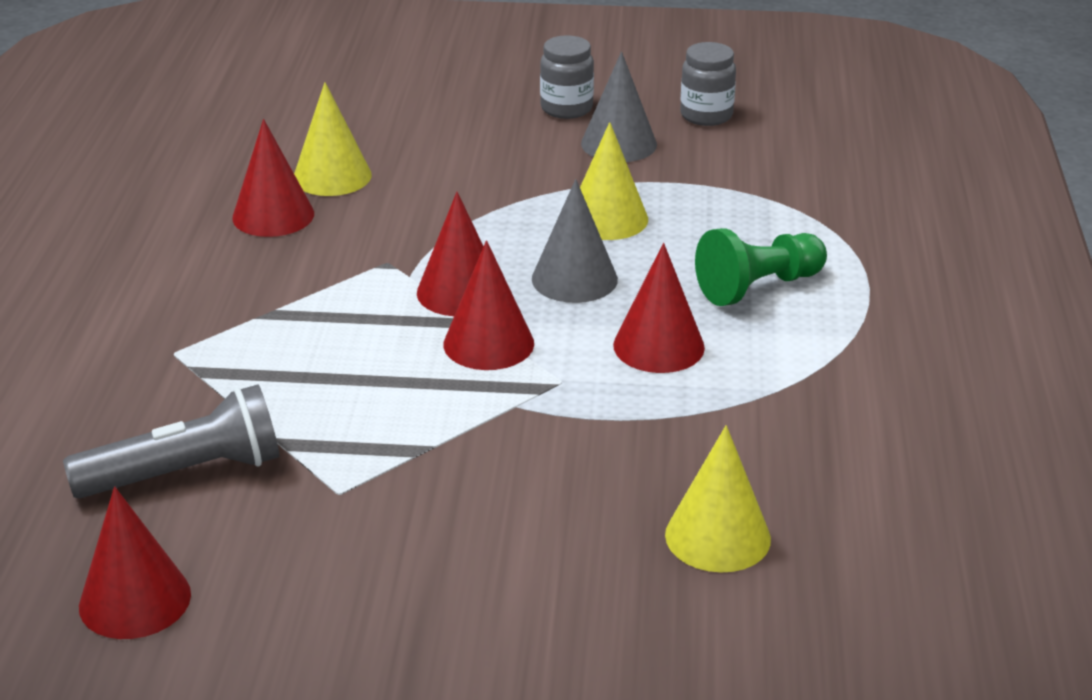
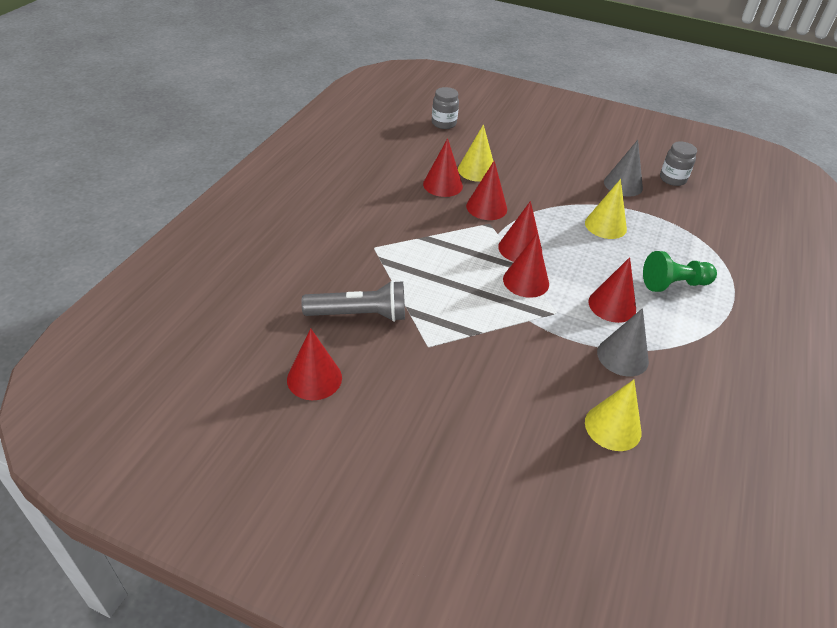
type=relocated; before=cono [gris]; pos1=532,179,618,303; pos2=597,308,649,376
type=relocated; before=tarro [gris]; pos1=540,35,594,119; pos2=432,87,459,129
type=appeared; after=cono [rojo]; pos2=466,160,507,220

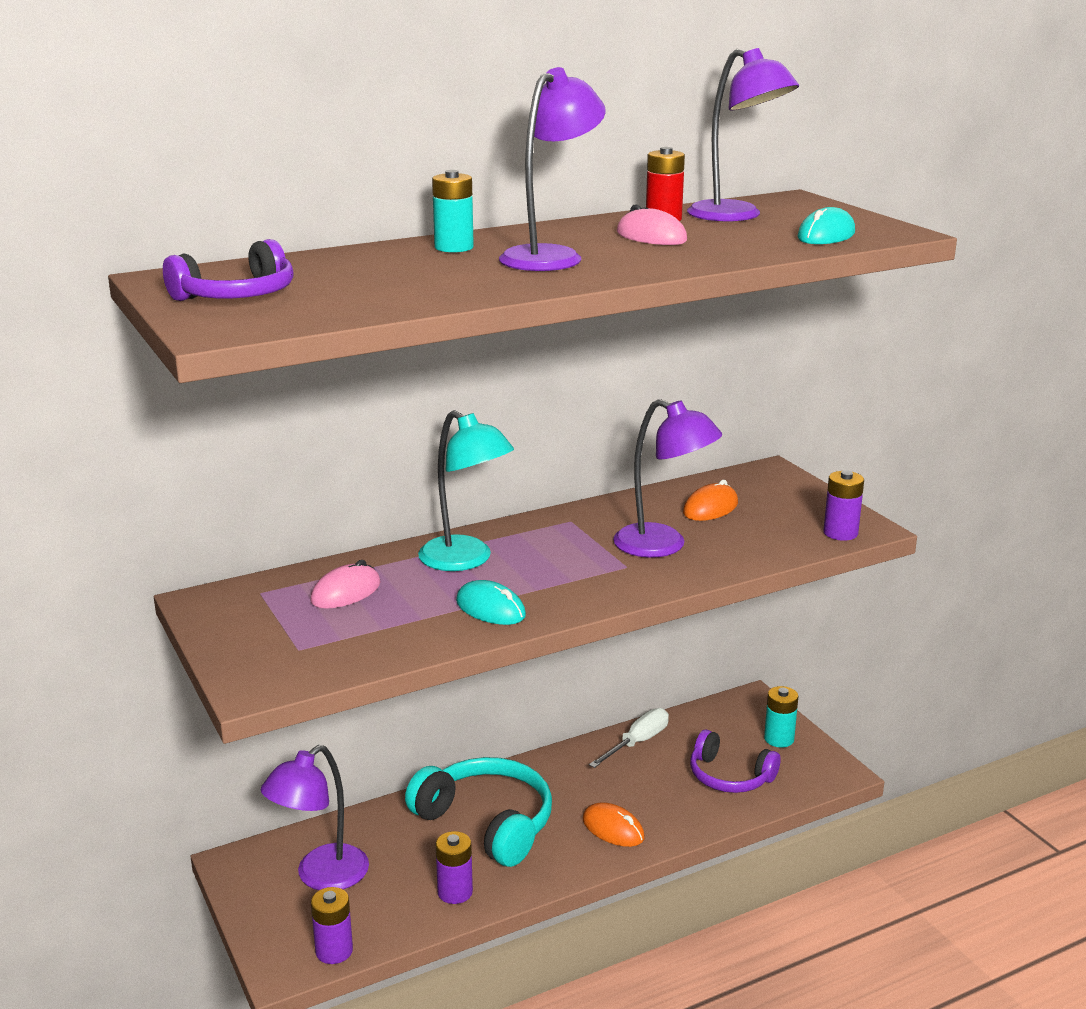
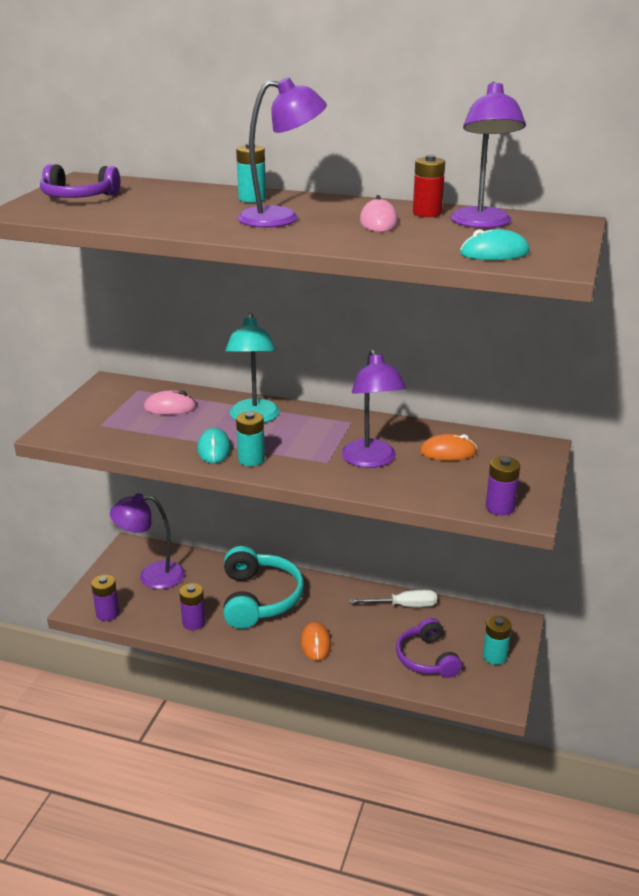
type=appeared; after=pila [turquesa]; pos2=236,412,265,466

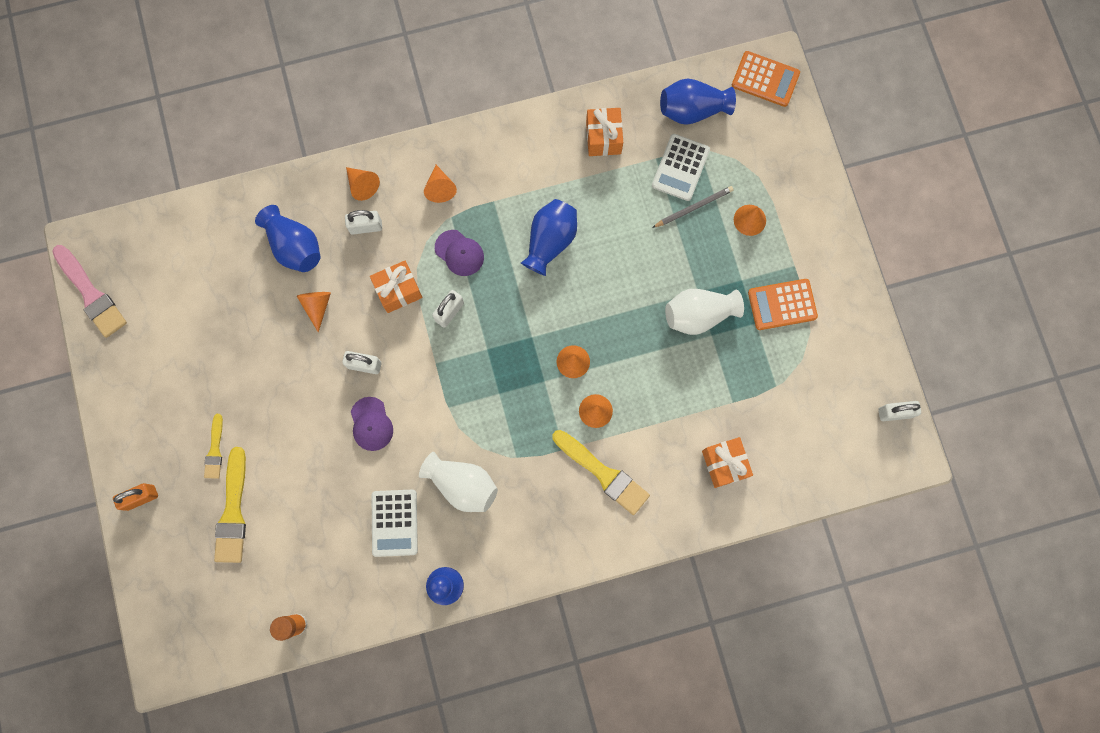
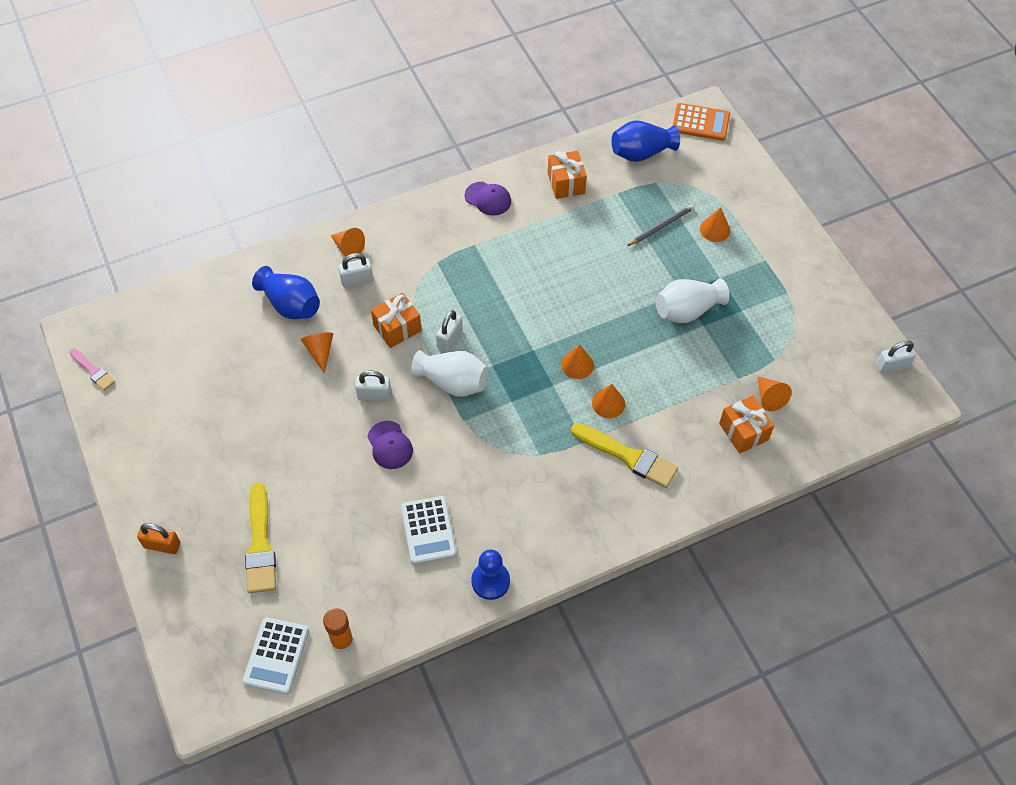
type=size; before=pincel [rosa]; pos1=52,245,127,338; pos2=69,348,115,391; scale=0.57
type=spun; before=candado [naranja]; pos1=113,483,158,511; pos2=137,523,180,554; turn=45
type=missing; before=pincel [amarillo]; pos1=204,414,223,479
type=relocated; before=florero [blanco]; pos1=419,452,498,512; pos2=411,350,488,397
type=relocated; before=cono [naranja]; pos1=424,165,457,203; pos2=758,377,792,411
type=relocated; before=gorra [morado]; pos1=435,230,484,276; pos2=465,182,511,216
type=missing; before=florero [azul]; pos1=521,199,577,276
type=relocated; before=calculadora [blanco]; pos1=652,134,710,201; pos2=243,618,309,694
type=missing; before=calculadora [naranja]; pos1=748,279,818,330

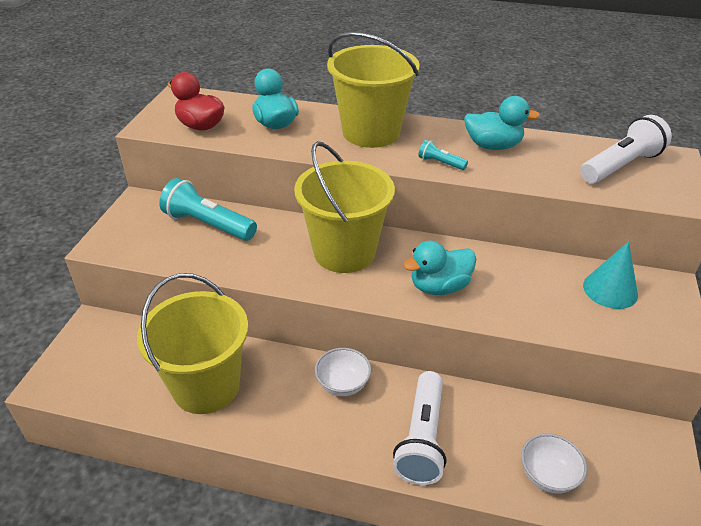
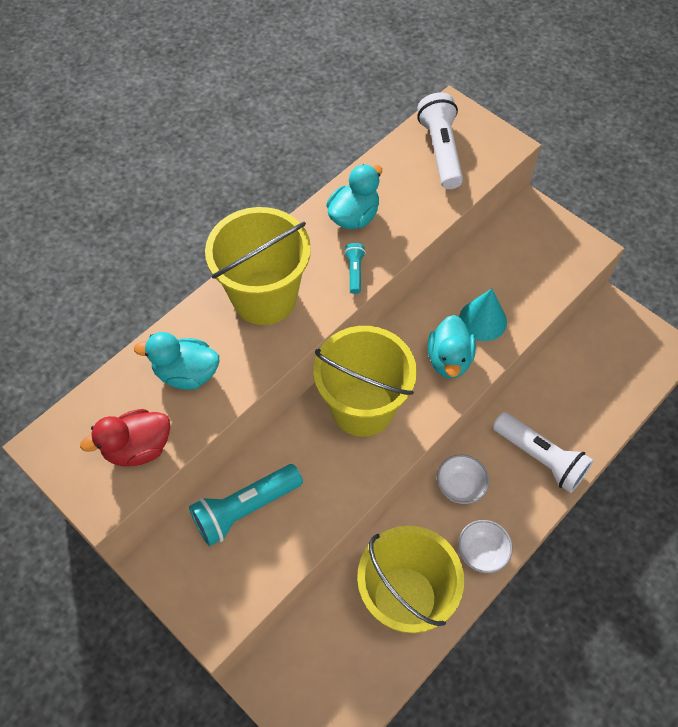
type=spun; before=lámpara de mano [turquesa]; pos1=418,140,468,170; pos2=345,243,366,294; turn=120
type=relocated; before=cuenco [blanco]; pos1=521,434,587,494; pos2=458,520,513,573
type=relocated; before=cono [turquesa]; pos1=583,241,638,309; pos2=459,289,507,341

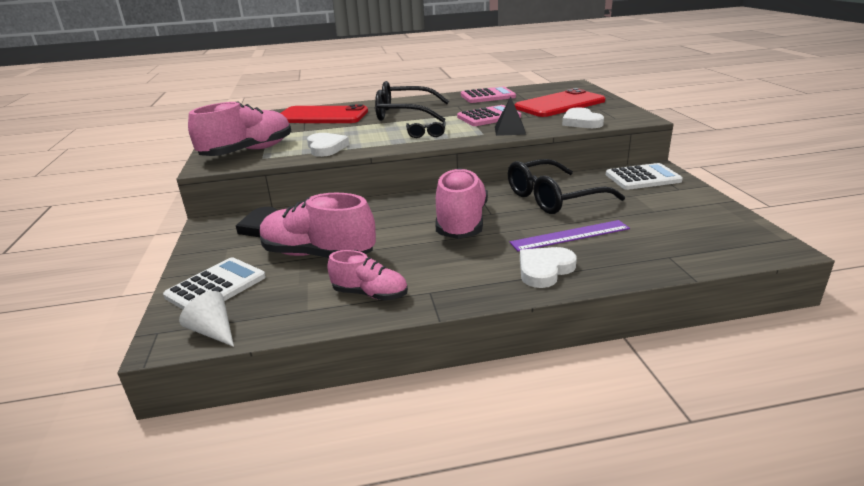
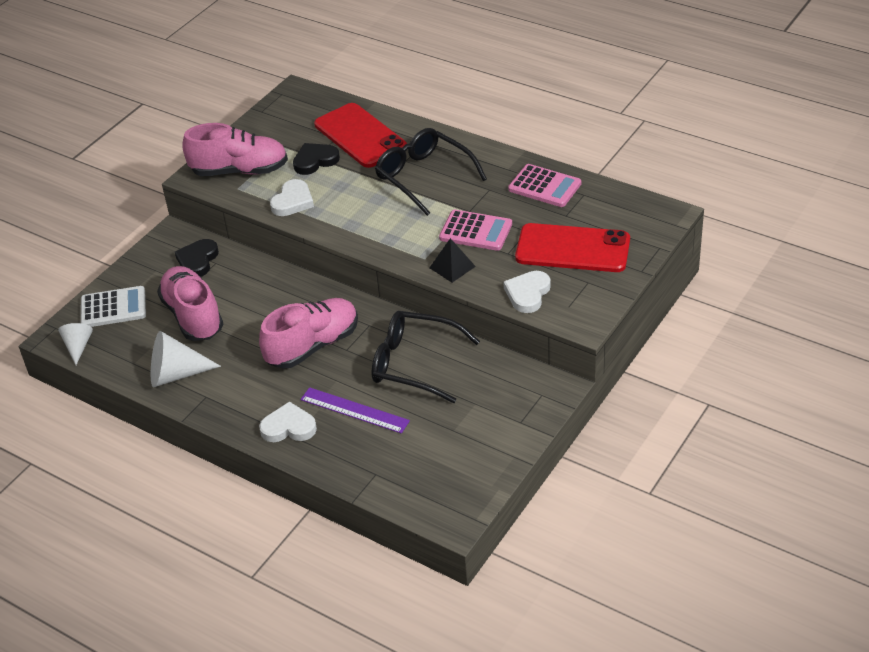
type=exchanged; before=zapato [rosa]; after=cono [blanco]; pos1=327,250,408,300; pos2=151,331,221,387
type=missing; before=gafas [negro]; pos1=406,121,446,138
type=missing; before=calculadora [blanco]; pos1=606,163,683,190
type=appeared; after=corazón [negro]; pos2=293,143,340,175

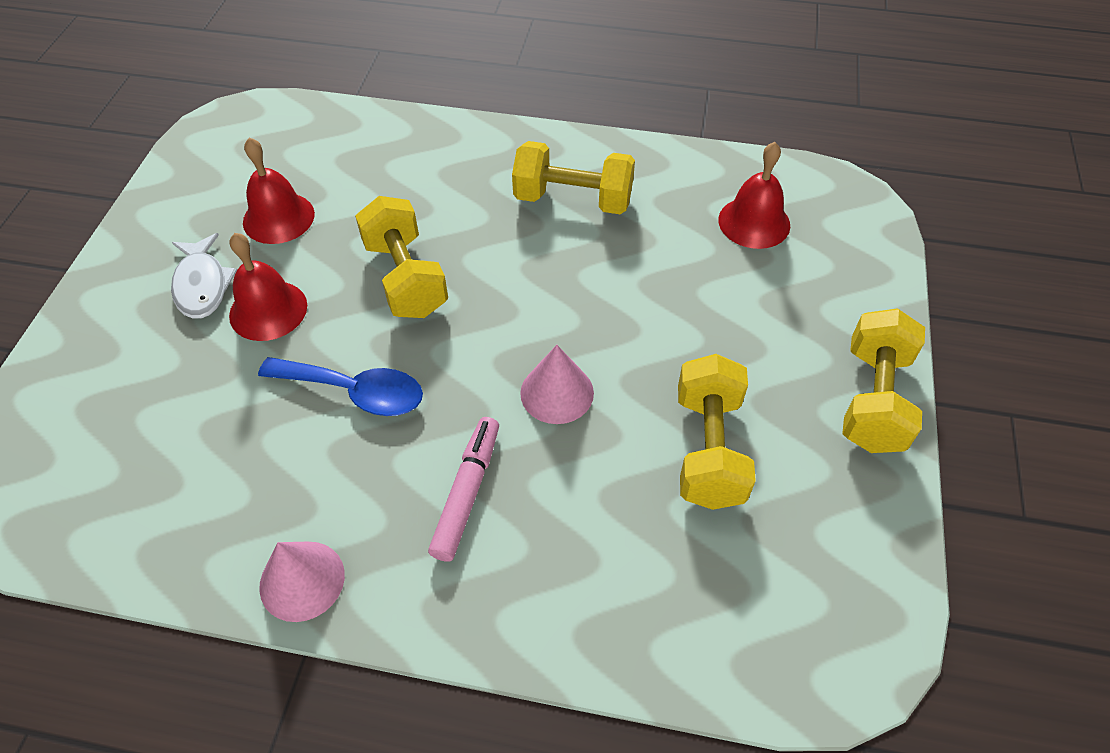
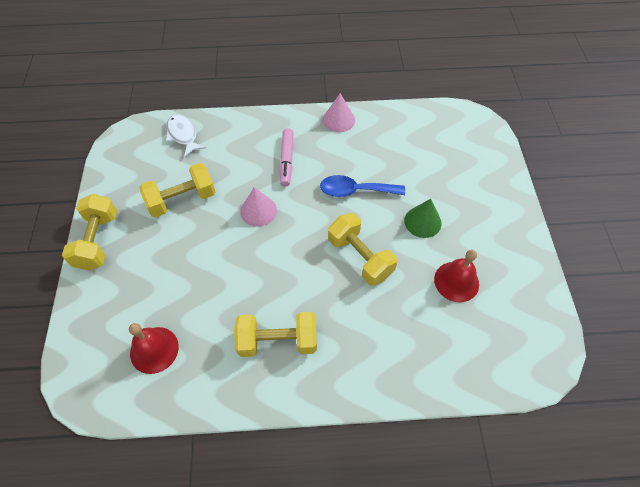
type=relocated; before=pez [blanco]; pos1=171,233,237,319; pos2=166,114,206,158
type=exchanged; before=campana [rojo]; after=cono [verde]; pos1=229,233,307,341; pos2=404,199,442,238
type=spun; before=mancuerna [amarillo]; pos1=678,354,756,510; pos2=139,163,215,217; turn=75

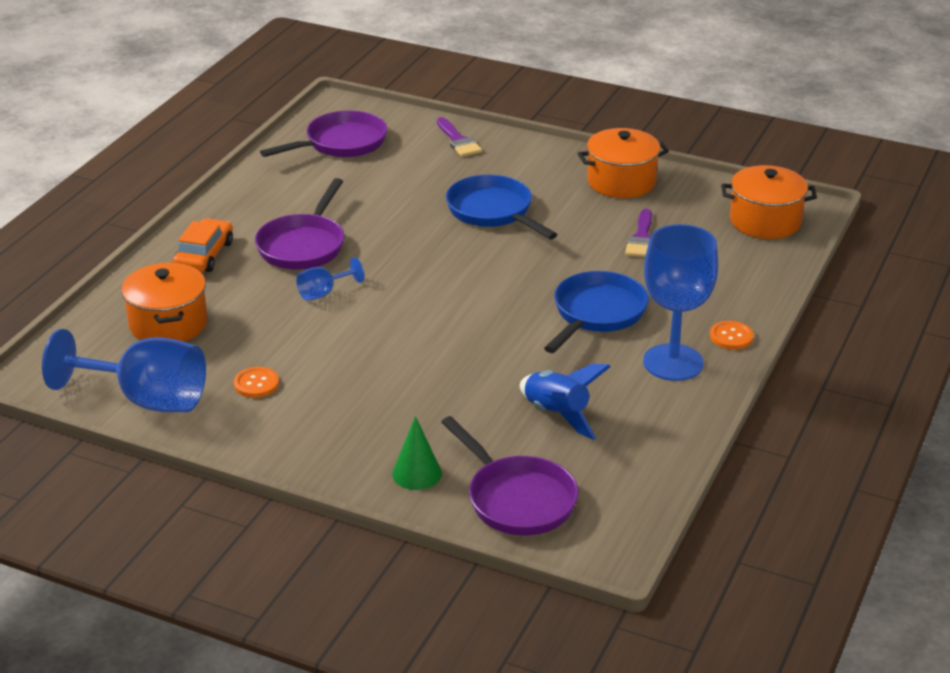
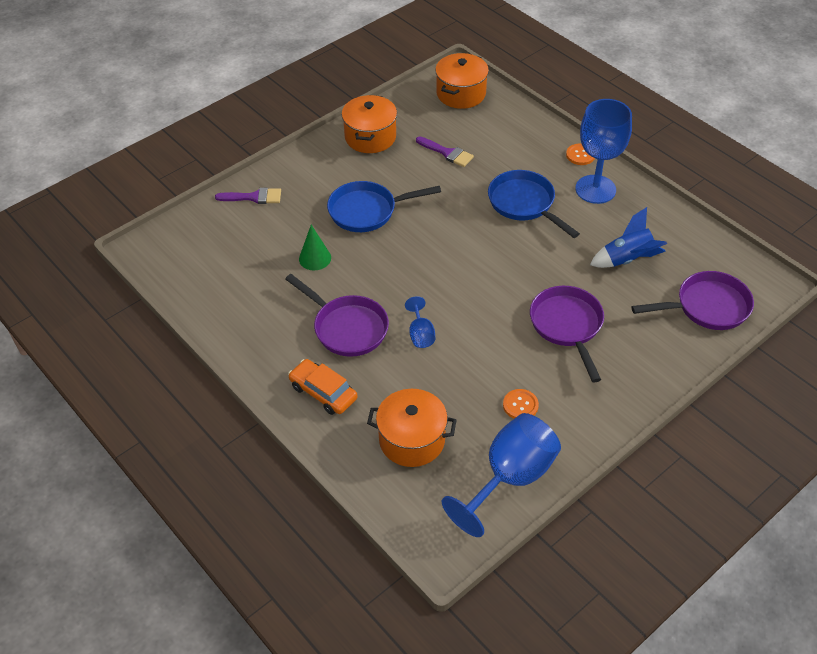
type=relocated; before=sartén [morado]; pos1=260,110,387,157; pos2=530,286,604,383
type=relocated; before=cono [verde]; pos1=392,416,442,490; pos2=299,225,331,270

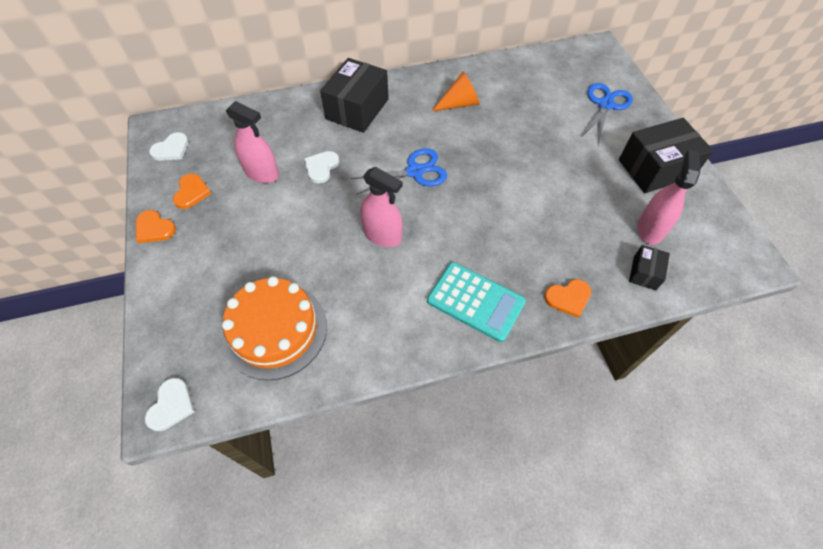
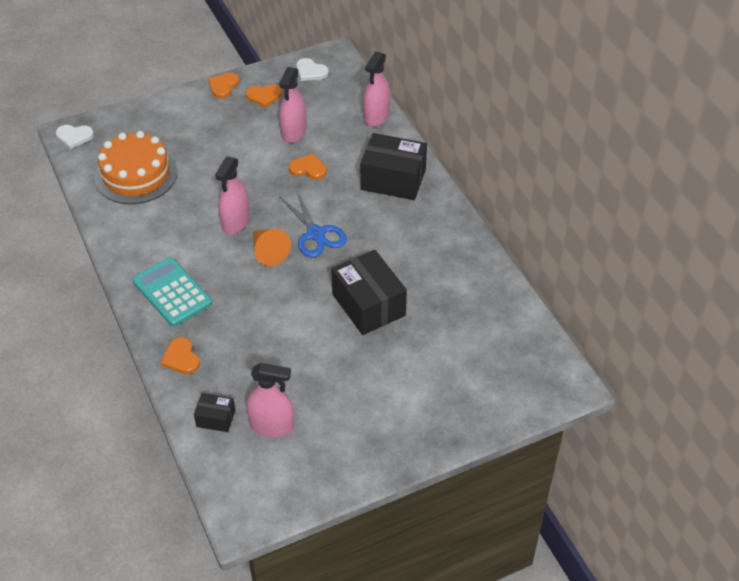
type=colour; before=corazón [blanco]; after=corazón [naranja]; pos1=304,151,339,184; pos2=289,153,327,180
type=spun; before=calculadora [turquesa]; pos1=427,262,526,342; pos2=132,257,212,327; turn=120
type=relocated; before=cono [naranja]; pos1=432,71,479,111; pos2=253,229,291,266
type=missing; before=tijeras [azul]; pos1=580,83,633,145
type=relocated; before=caja [negro]; pos1=619,118,713,193; pos2=331,250,407,335
type=appeared; after=pulverizador [rosa]; pos2=363,51,390,127

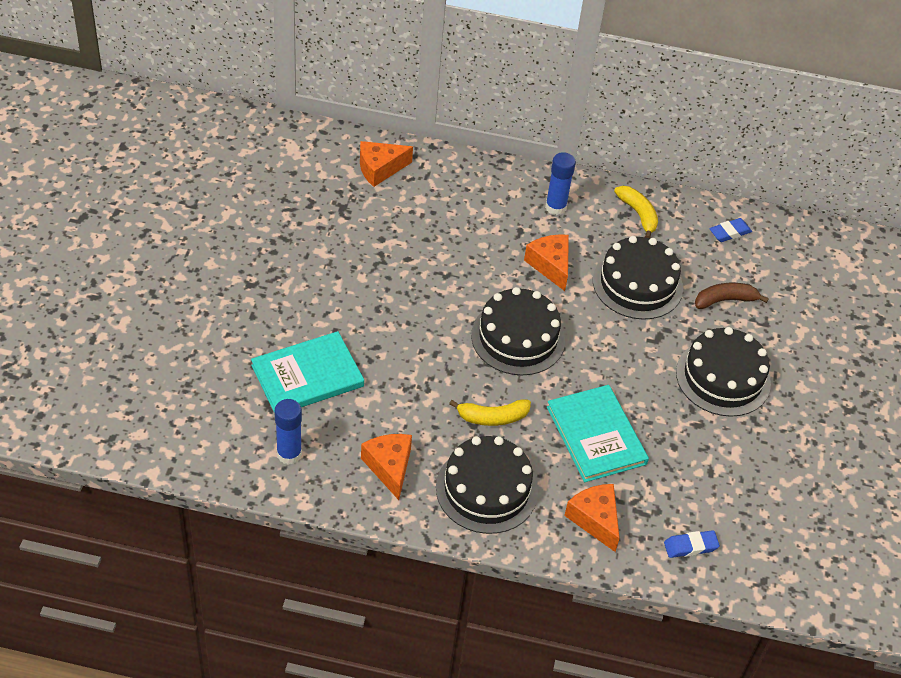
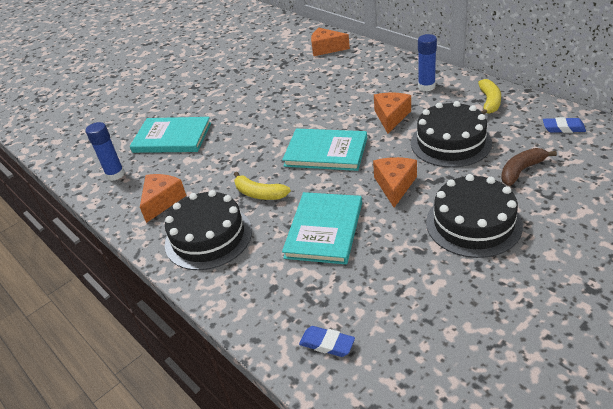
type=exchanged; before=tarta [negro]; after=libro [turquesa]; pos1=471,287,565,375; pos2=282,129,367,171
type=relocated; before=queso [naranja]; pos1=564,484,620,552; pos2=373,157,417,208
type=spun; before=plátano [marrón]; pos1=695,283,769,309; pos2=501,148,557,186; turn=-60

